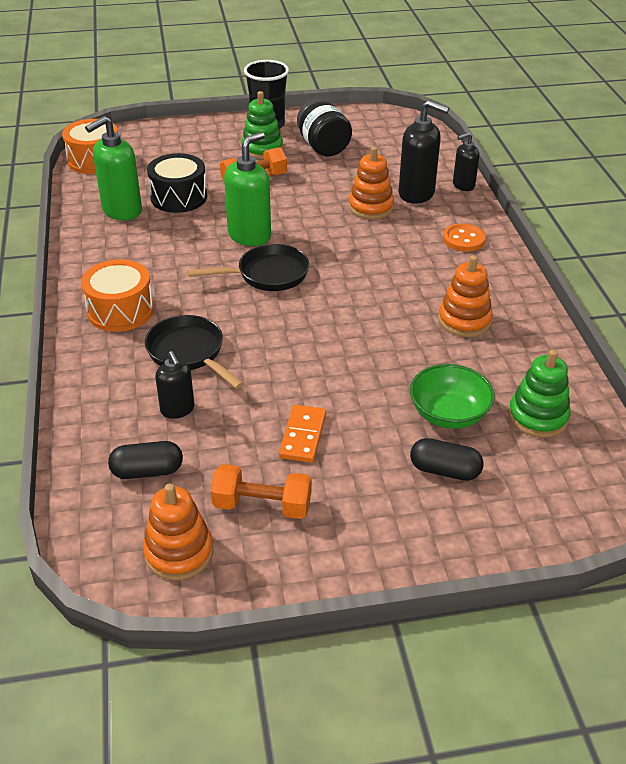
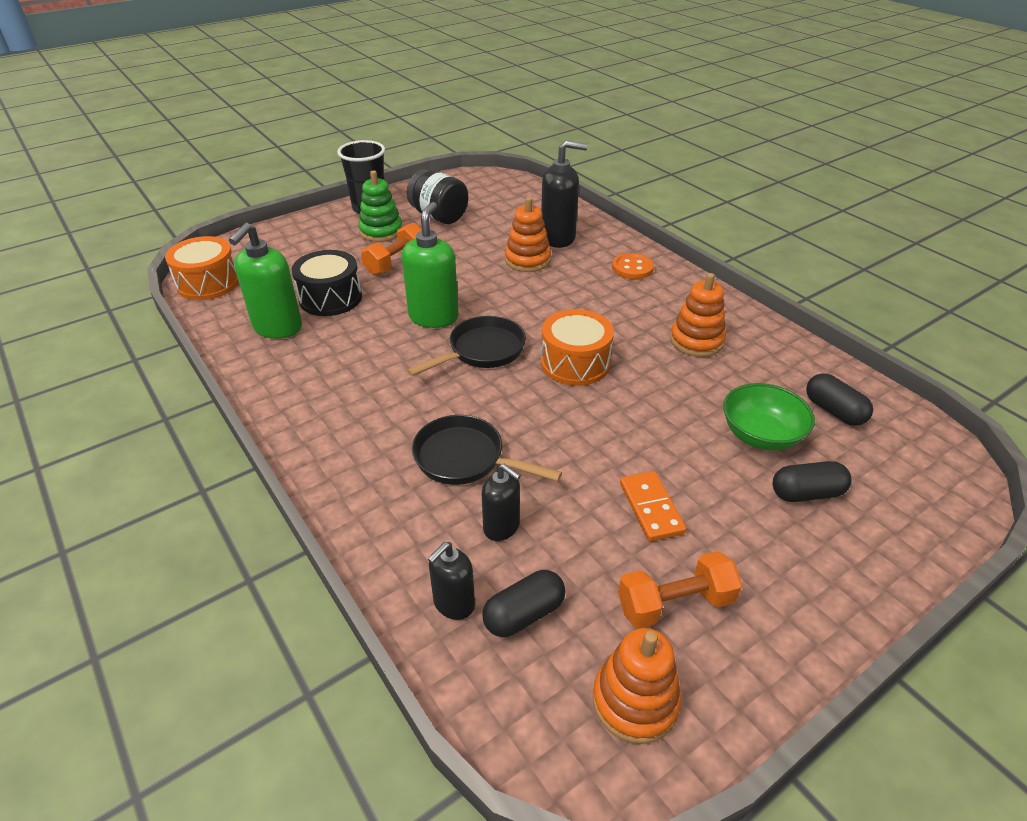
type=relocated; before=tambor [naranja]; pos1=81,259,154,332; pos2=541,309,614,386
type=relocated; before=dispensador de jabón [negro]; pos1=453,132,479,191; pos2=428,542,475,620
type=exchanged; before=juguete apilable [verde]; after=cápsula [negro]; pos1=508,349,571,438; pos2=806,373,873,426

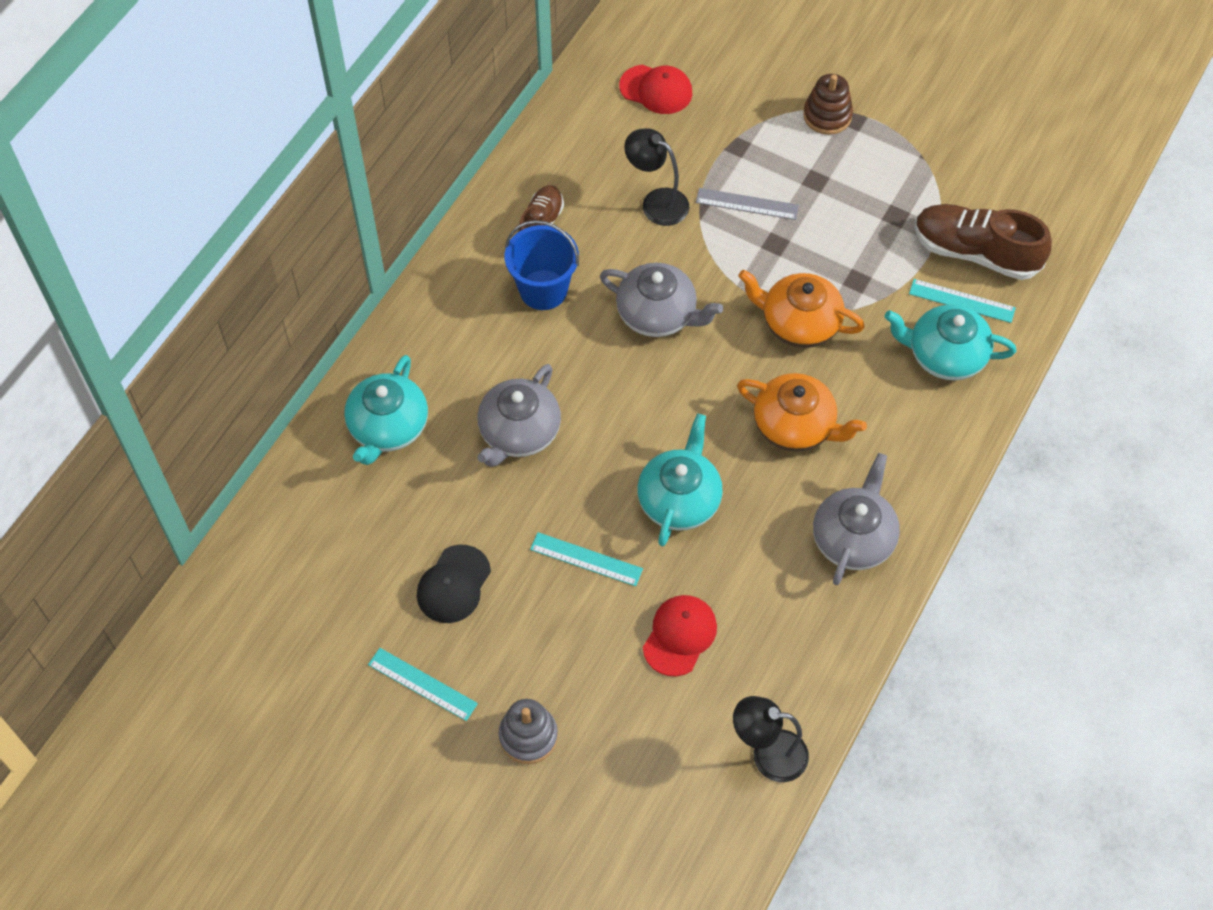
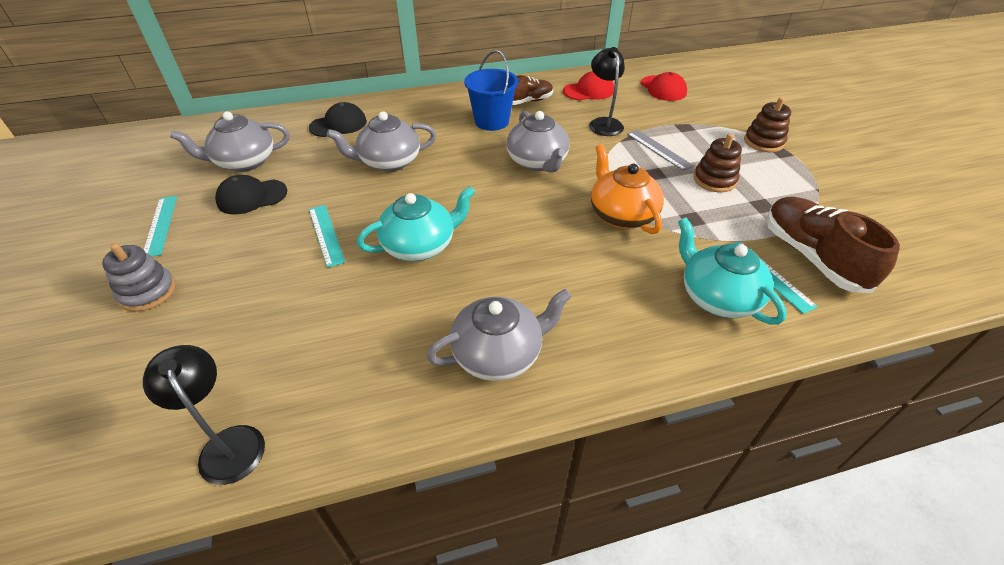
type=exchanged; before=tetera [turquesa]; after=gorra [negro]; pos1=344,355,428,465; pos2=309,102,367,137
type=relocated; before=gorra [rojo]; pos1=643,595,717,677; pos2=563,71,614,101
type=missing; before=tetera [naranja]; pos1=737,373,867,452
type=appeared; after=tetera [gris]; pos2=170,111,289,172
type=appeared; after=juguete apilable [marrón]; pos2=694,134,742,193

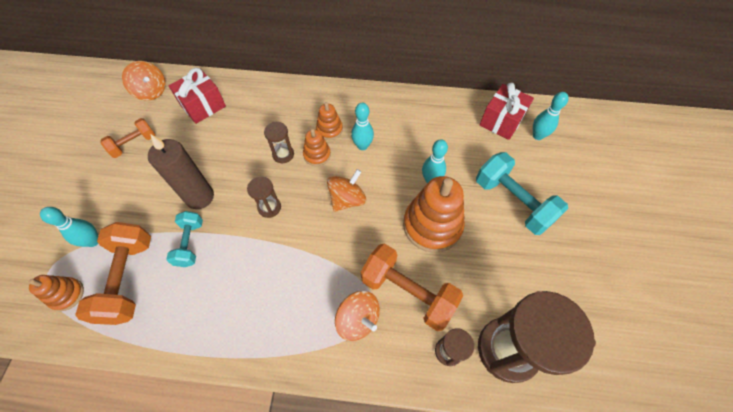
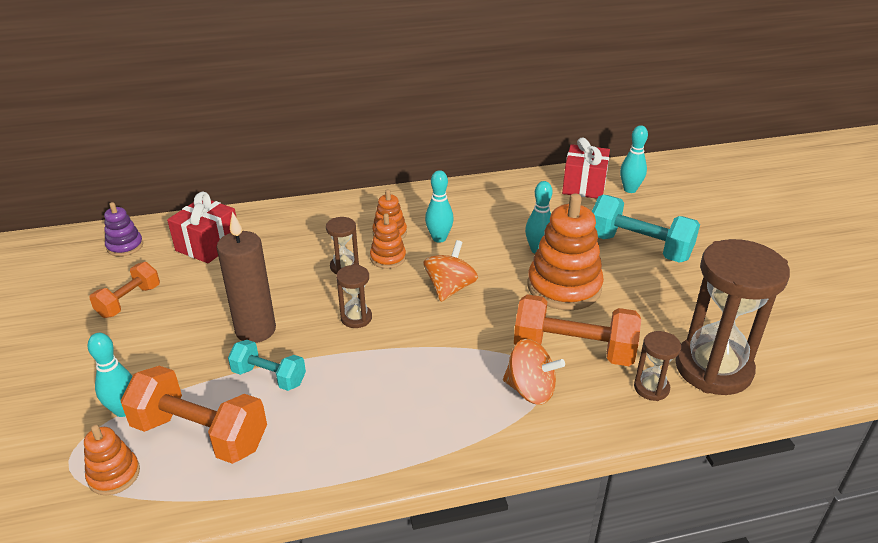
type=spun; before=mancuerna [naranja]; pos1=75,222,151,325; pos2=121,366,267,464; turn=-45
type=exchanged; before=peonza [naranja]; after=juguete apilable [morado]; pos1=122,61,166,100; pos2=104,202,143,256
type=spun; before=mancuerna [turquesa]; pos1=166,211,203,267; pos2=228,340,306,391; turn=-45

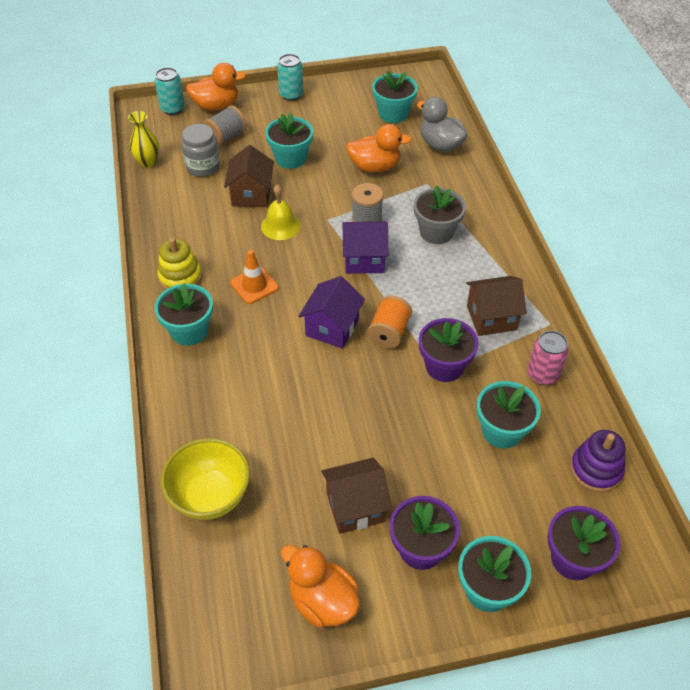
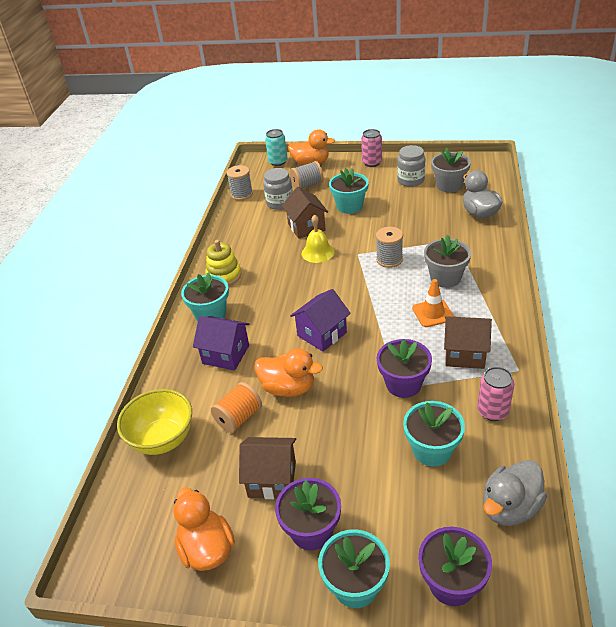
type=exchanged; before=florero [amarillo]; after=carrete [gris]; pos1=128,111,160,168; pos2=227,165,253,200
type=spun; before=casa [marrón]; pos1=224,145,274,207; pos2=282,187,328,239; turn=-45
type=relocated; before=cono de tráfico [naranja]; pos1=230,250,279,304; pos2=412,279,454,327
type=colour; before=lata [turquesa]; after=lata [rosa]; pos1=277,54,303,101; pos2=361,129,382,167
type=relocated; before=casa [morado]; pos1=342,222,388,274; pos2=193,316,249,371
type=relocated; before=pato [naranja]; pos1=346,124,412,172; pos2=254,348,323,397
type=relocated; before=carrete [naranja]; pos1=367,296,412,349; pos2=211,382,262,433
type=colour; before=maceta [turquesa]; after=maceta [gris]; pos1=372,71,418,123; pos2=431,147,471,193
type=exchanged; before=juguete apilable [morado]; after=pato [gris]; pos1=570,430,626,492; pos2=483,460,547,526
type=appeared; after=tarro [gris]; pos2=397,145,425,187

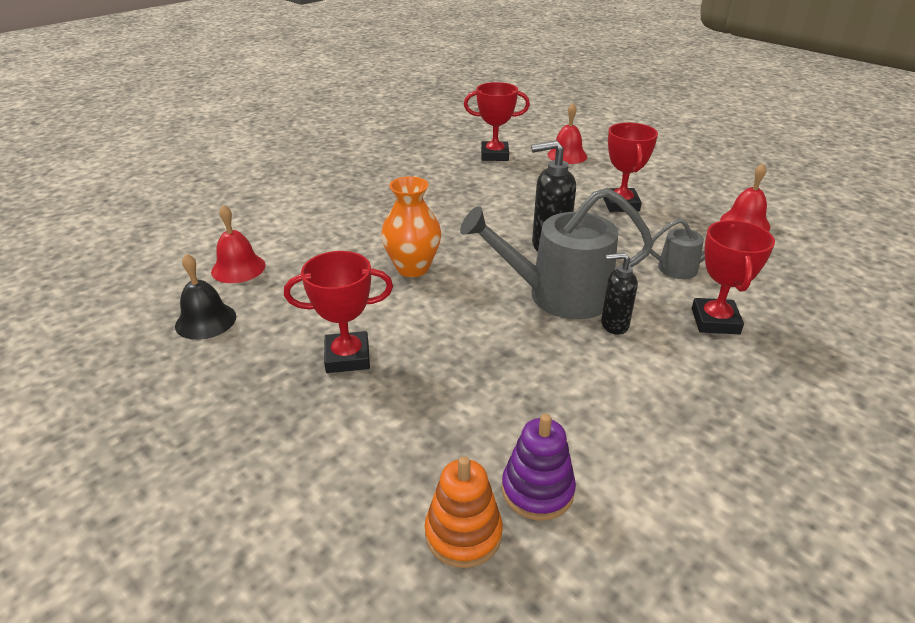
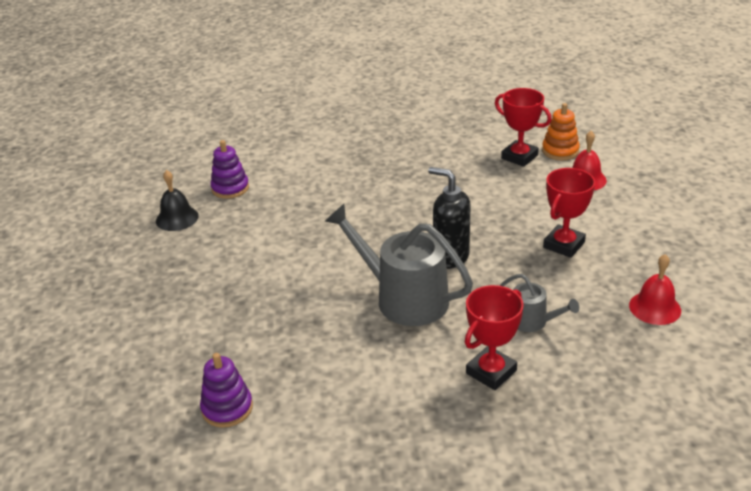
type=exchanged; before=campana [rojo]; after=juguete apilable [morado]; pos1=211,205,266,283; pos2=210,140,249,199
type=missing; before=trofeo [rojo]; pos1=284,251,393,373
type=missing; before=florero [naranja]; pos1=381,176,441,277
type=relocated; before=juguete apilable [naranja]; pos1=425,456,503,568; pos2=542,103,580,160
type=missing; before=dispensador de jabón [negro]; pos1=601,253,638,335

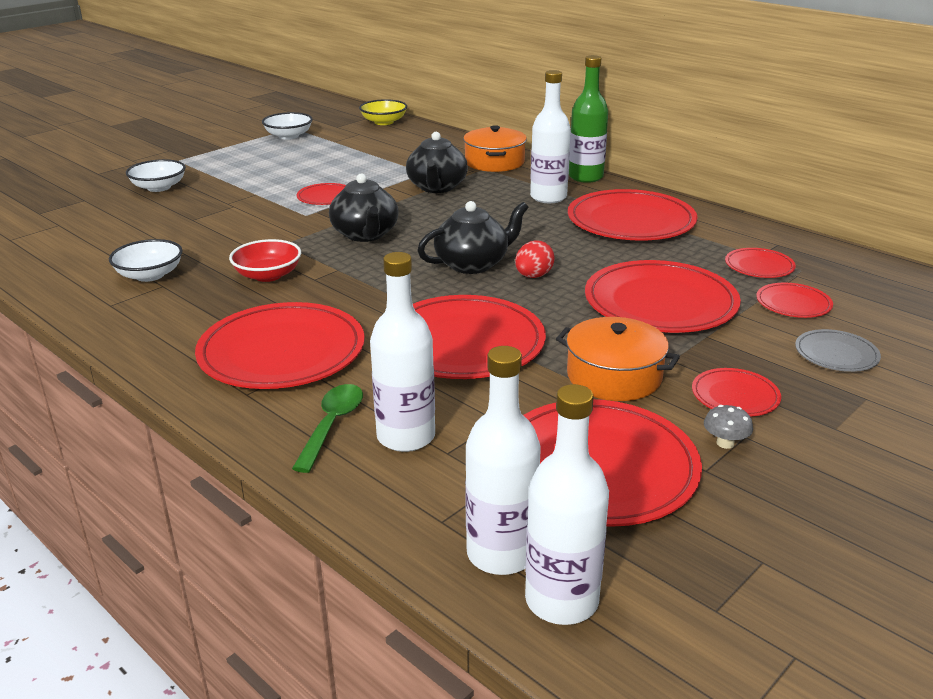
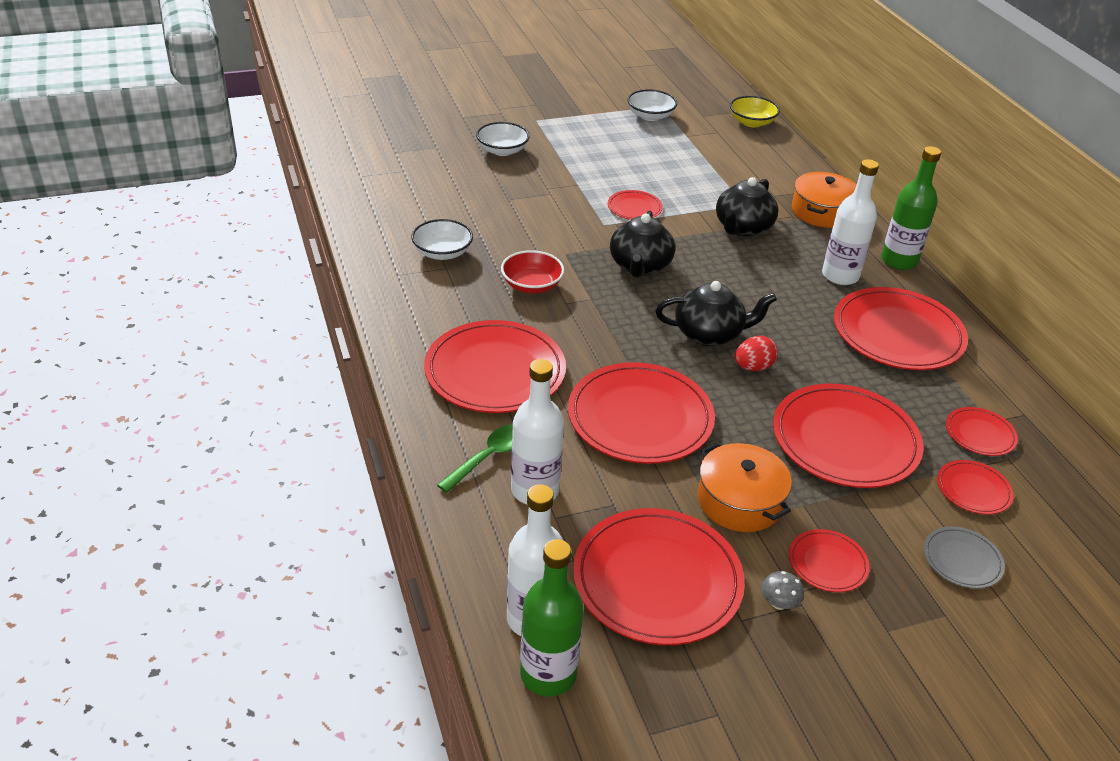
type=colour; before=botella [blanco]; after=botella [verde]; pos1=525,384,609,625; pos2=520,539,584,696

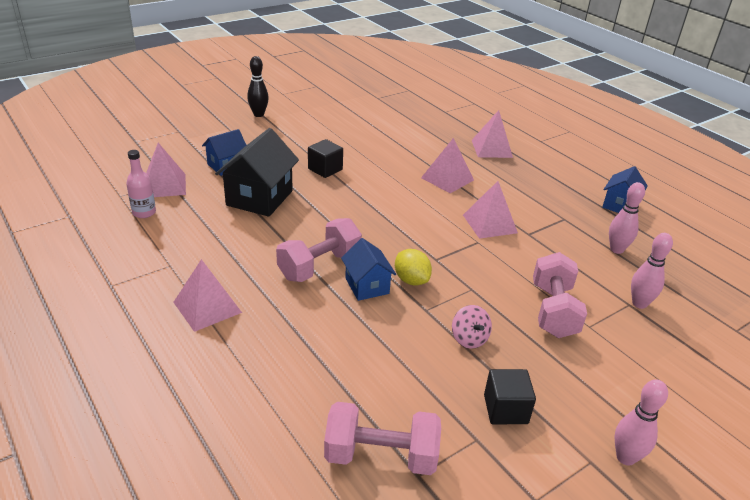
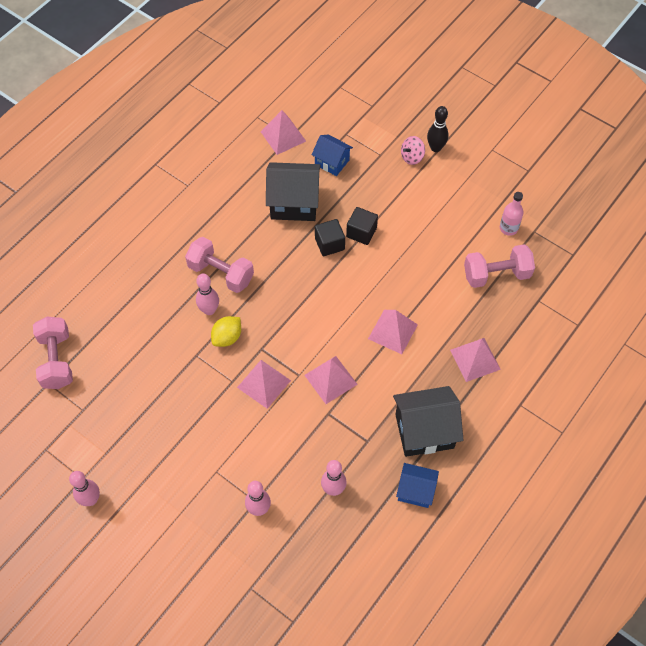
type=relocated; before=botella [rosa]; pos1=126,150,156,218; pos2=500,192,524,236
type=relocated; before=pirámide [rosa]; pos1=173,259,242,332; pos2=237,360,291,409
type=exchanged; before=casa [azul]; after=bolo [rosa]; pos1=341,238,396,301; pos2=196,273,219,315
type=relocated; before=peonza [rosa]; pos1=452,305,492,349; pos2=401,136,425,165
type=relocated; before=cubo [negro]; pos1=484,369,536,424; pos2=315,219,345,256
type=relocated; before=mancuerna [rosa]; pos1=533,252,587,338; pos2=464,244,535,288
type=appeared; after=casa [negro]; pos2=393,386,463,457

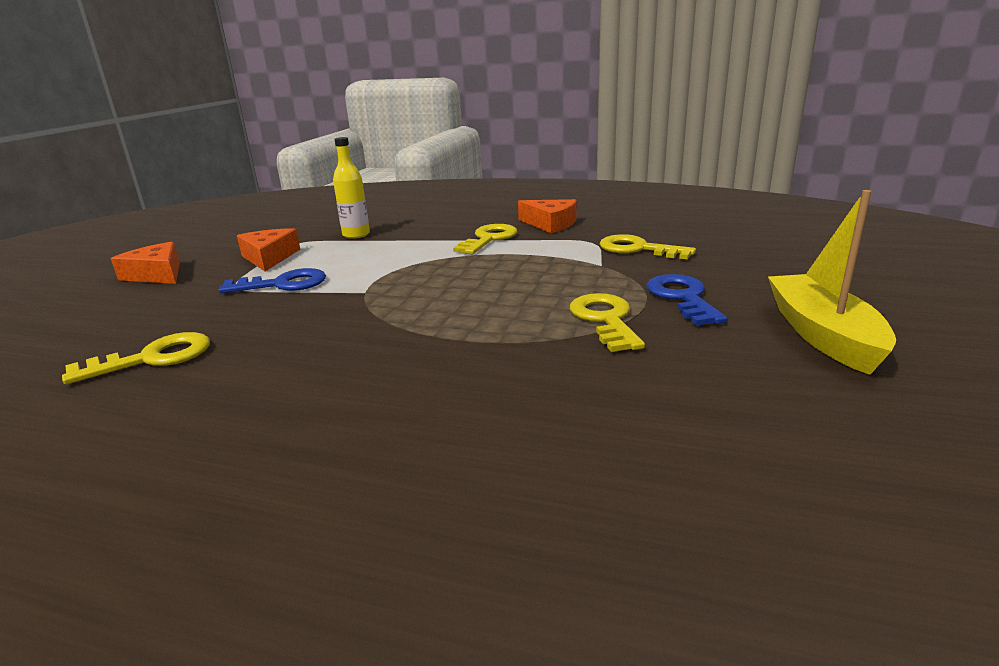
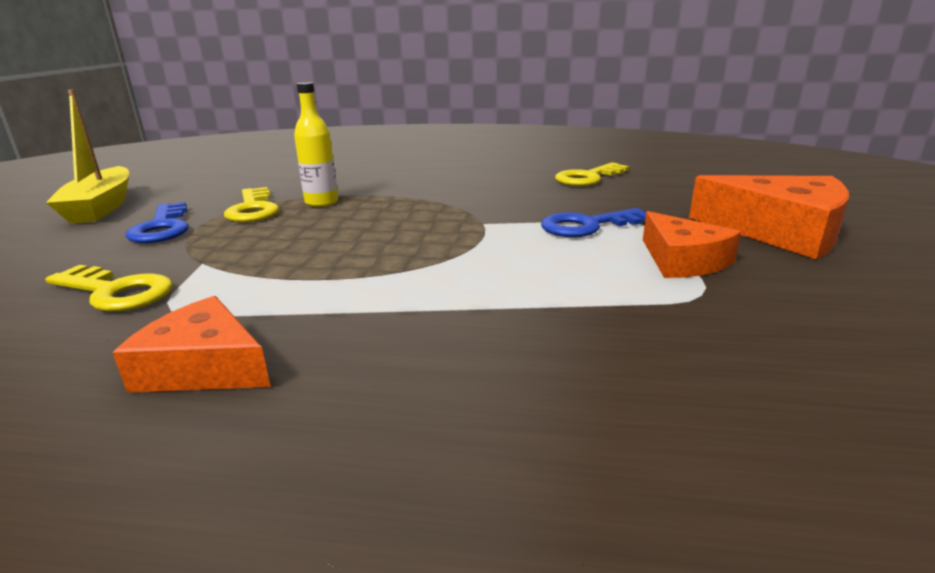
type=size; before=queso [naranja]; pos1=111,242,180,284; pos2=689,175,849,259; scale=1.56
type=relocated; before=botella [amarillo]; pos1=333,137,370,239; pos2=294,82,338,207
type=missing; before=llave [amarillo]; pos1=453,224,517,254

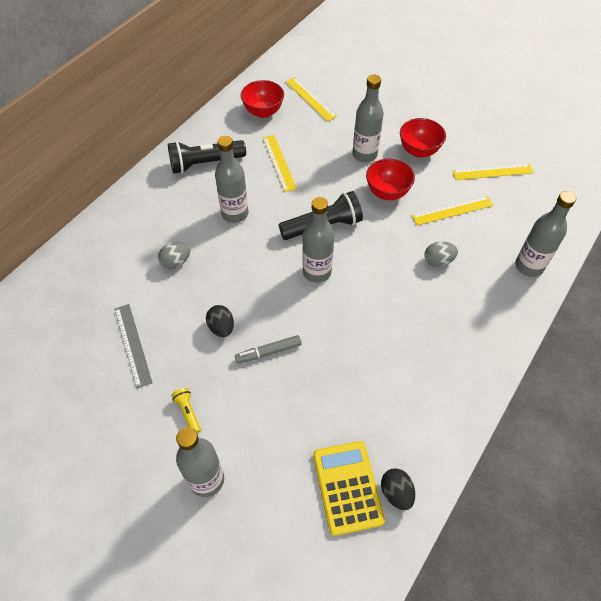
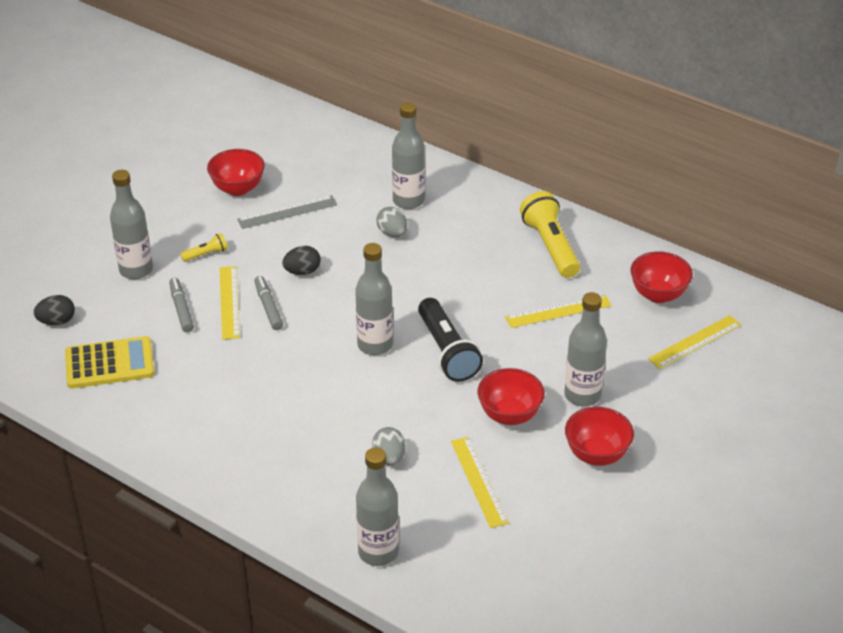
type=colour; before=lámpara de mano [negro]; after=lámpara de mano [amarillo]; pos1=168,140,246,174; pos2=520,191,580,278
type=relocated; before=botella [gris]; pos1=215,136,249,223; pos2=392,102,425,209
type=relocated; before=huevo [negro]; pos1=381,468,415,510; pos2=34,295,75,325
type=relocated; before=regla [amarillo]; pos1=453,164,534,180; pos2=220,266,240,339
type=appeared; after=rotulador [gris]; pos2=169,278,194,332
type=appeared; after=cuenco [rojo]; pos2=207,149,265,196

